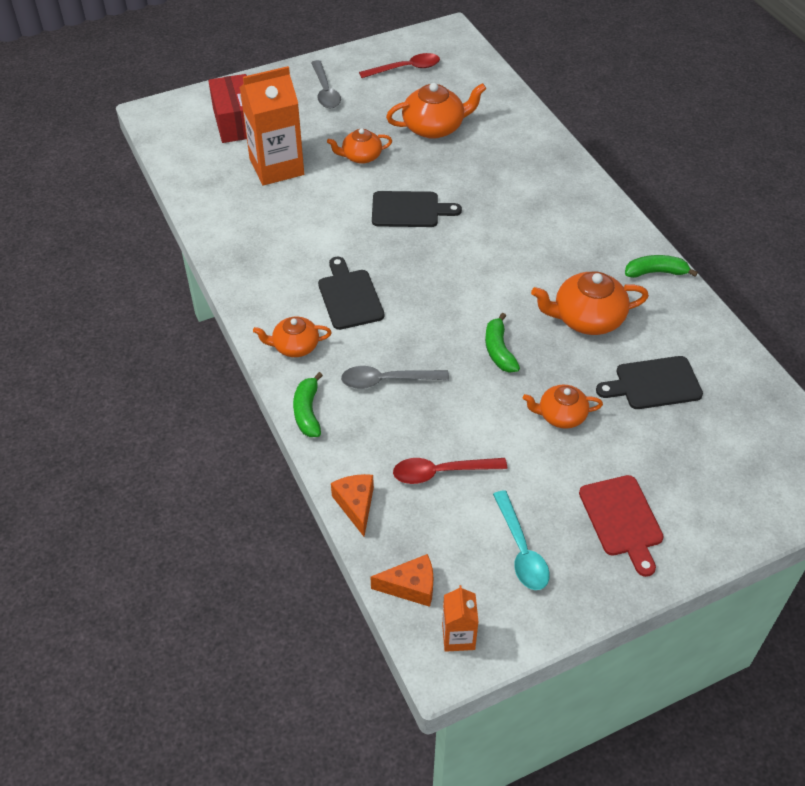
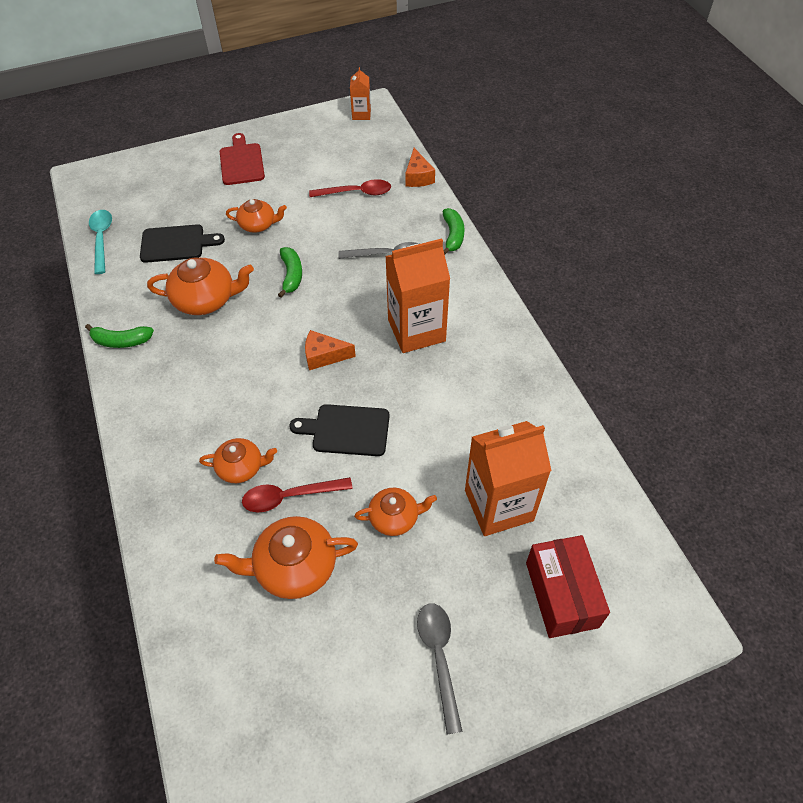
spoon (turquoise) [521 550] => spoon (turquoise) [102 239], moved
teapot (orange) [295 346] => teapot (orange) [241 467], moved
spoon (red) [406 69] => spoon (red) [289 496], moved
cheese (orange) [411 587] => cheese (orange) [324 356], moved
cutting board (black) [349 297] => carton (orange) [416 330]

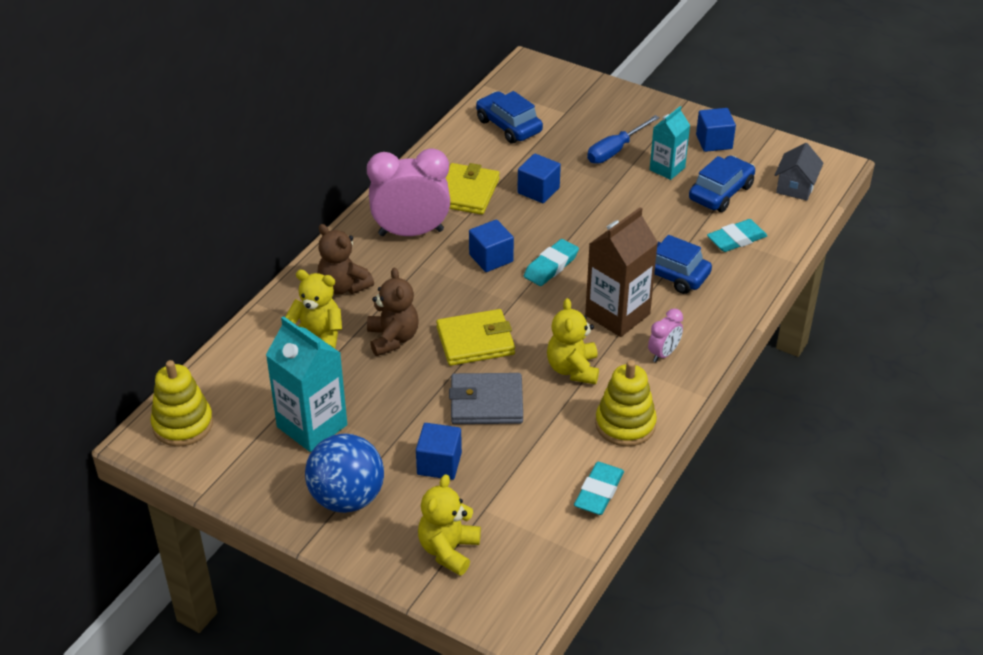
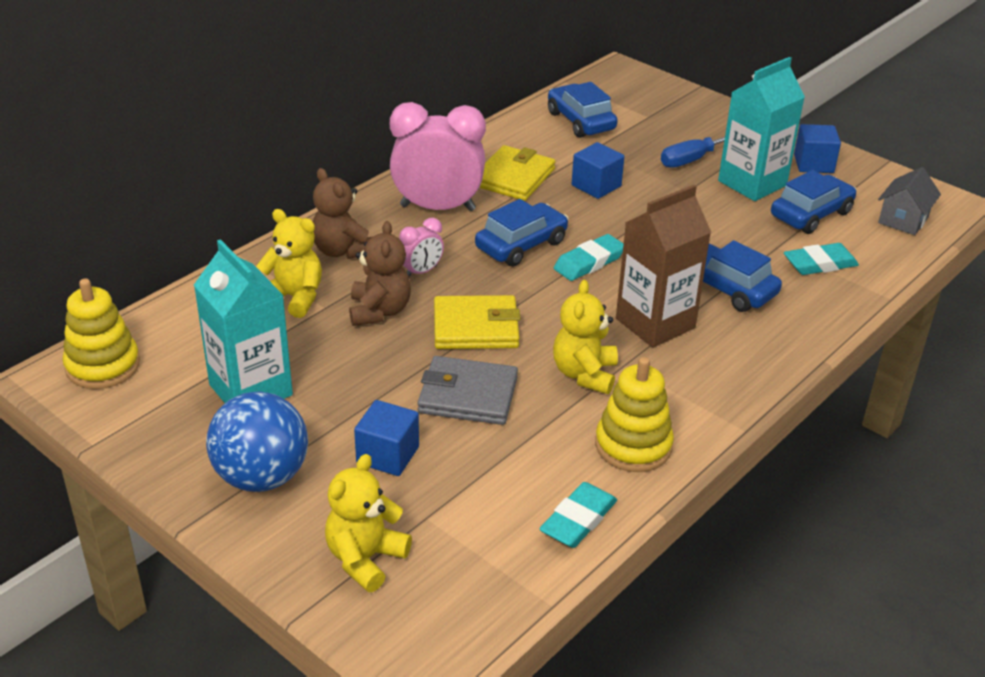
clock (pink) [663 354] => clock (pink) [421 272], moved
cube (blue) [491 258] => car (blue) [521 245]
carton (turquoise) [667 169] => carton (turquoise) [752 183], x1.61

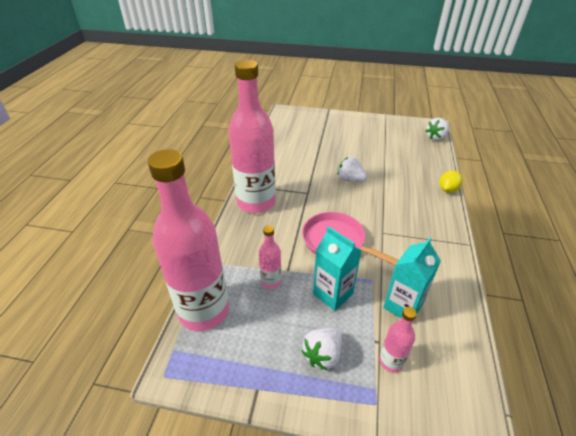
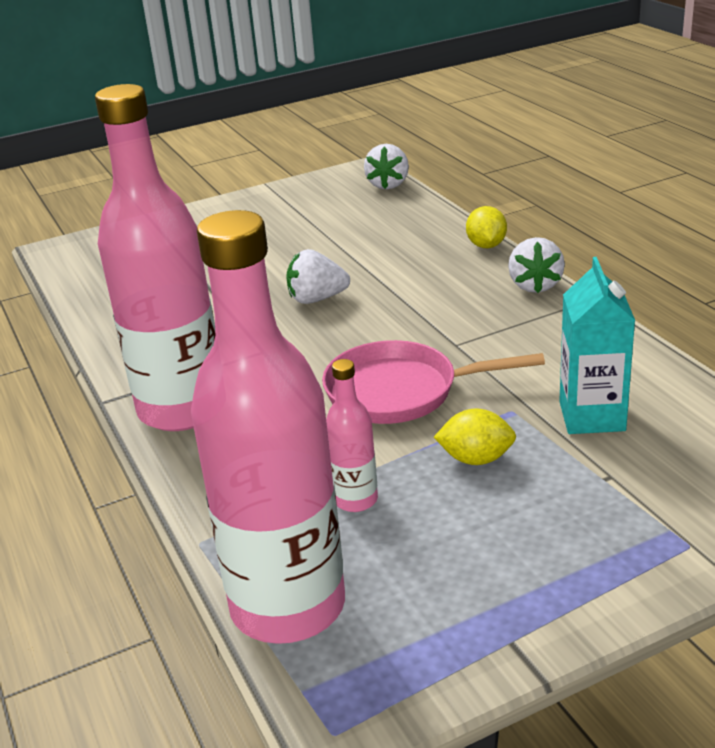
carton (turquoise) [333 293] => lemon (yellow) [476 459]
strawberry (white) [322 355] => strawberry (white) [535 285], moved
bottle (pink) [391 361] => nothing

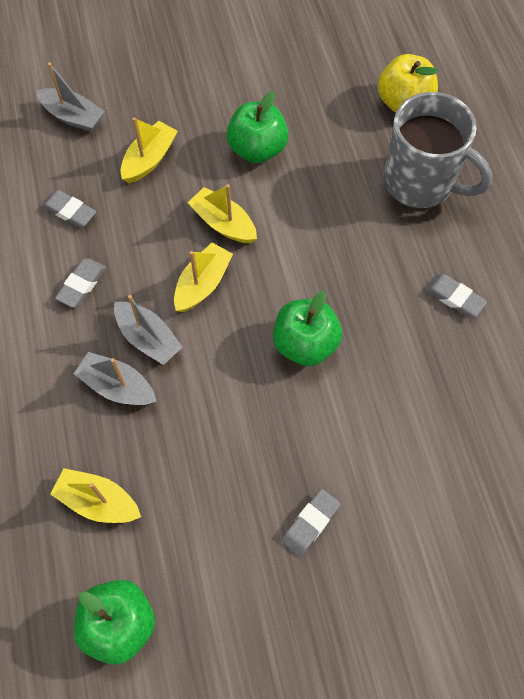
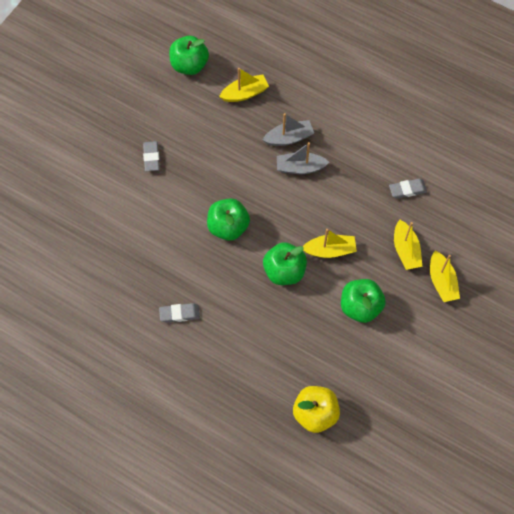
nothing => apple (green) [284 271]
boat (yellow) [202 284] => boat (yellow) [441 281], moved
boat (grey) [73 116] => nothing
eraser (grey) [82 285] => nothing
mug (grey) [421 182] => nothing

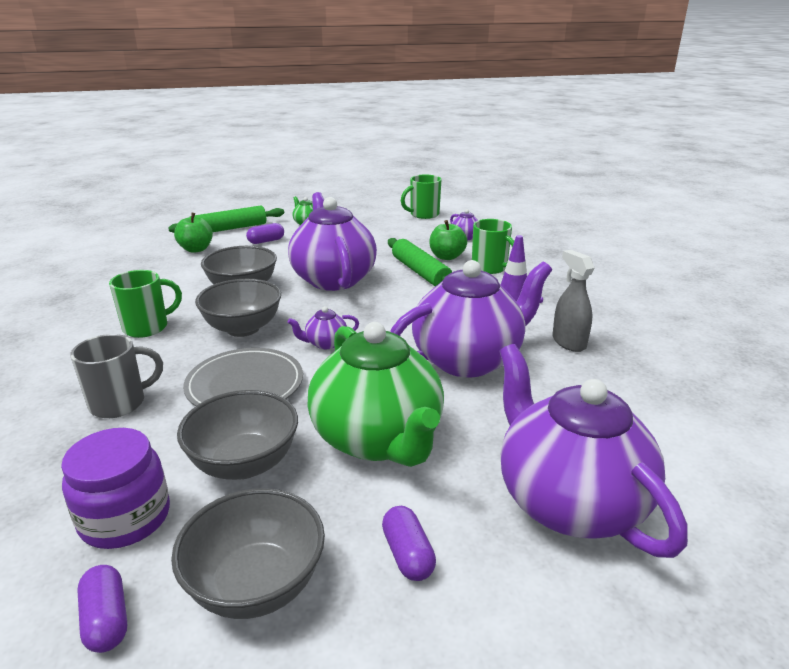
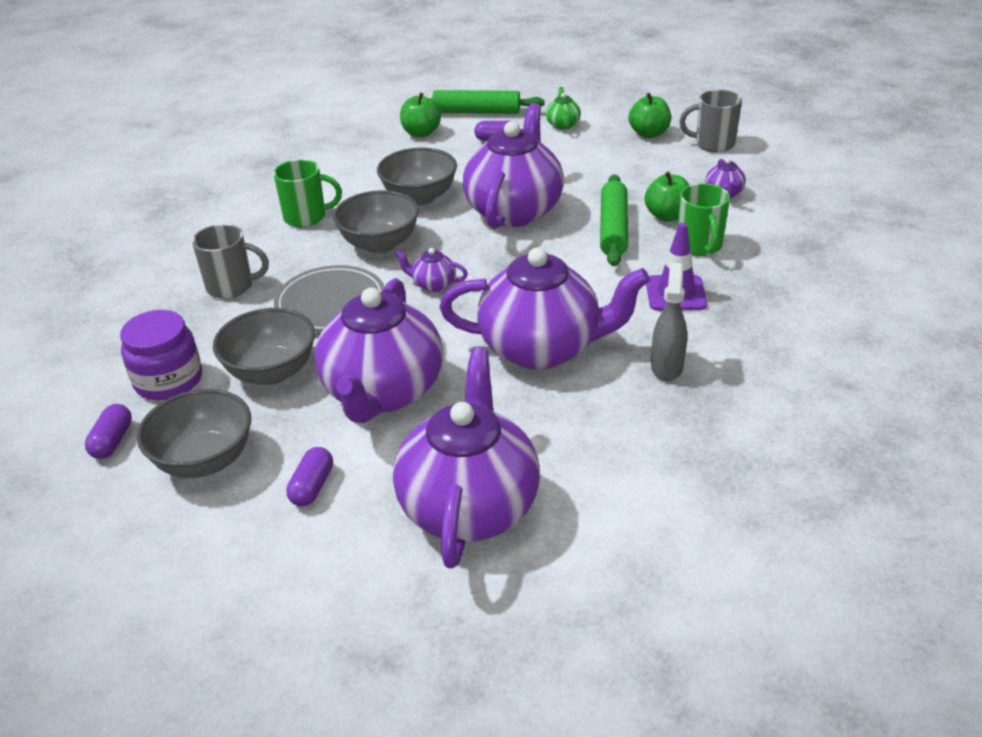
teapot (green) [378 439] => teapot (purple) [383 392]
nothing => apple (green) [649 133]
mug (green) [423 214] => mug (grey) [713 144]

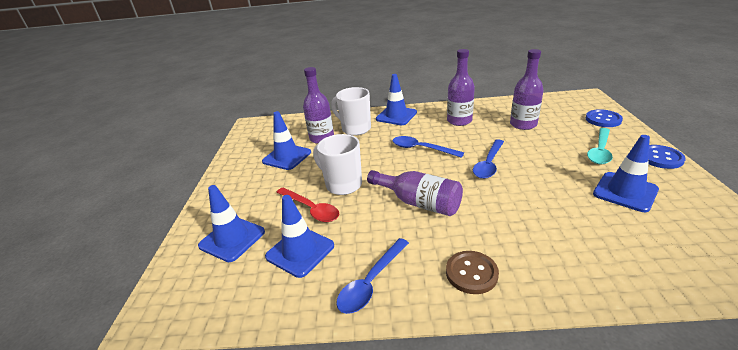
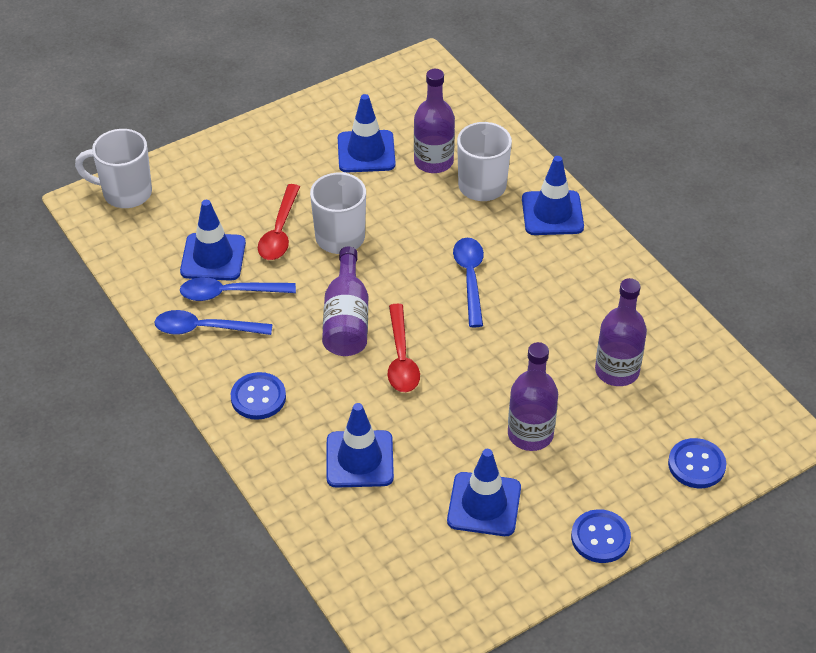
nothing => mug (white) [125 193]
spoon (blue) [488 164] => spoon (blue) [229 293], moved
button (brown) [471 273] => button (blue) [258 397]
traffic cone (blue) [232 239] => traffic cone (blue) [359 459], moved
nothing => spoon (red) [401 358]
bottle (purple) [459 121] => bottle (purple) [530 434], moved
spoon (turquoise) [600 151] => nothing

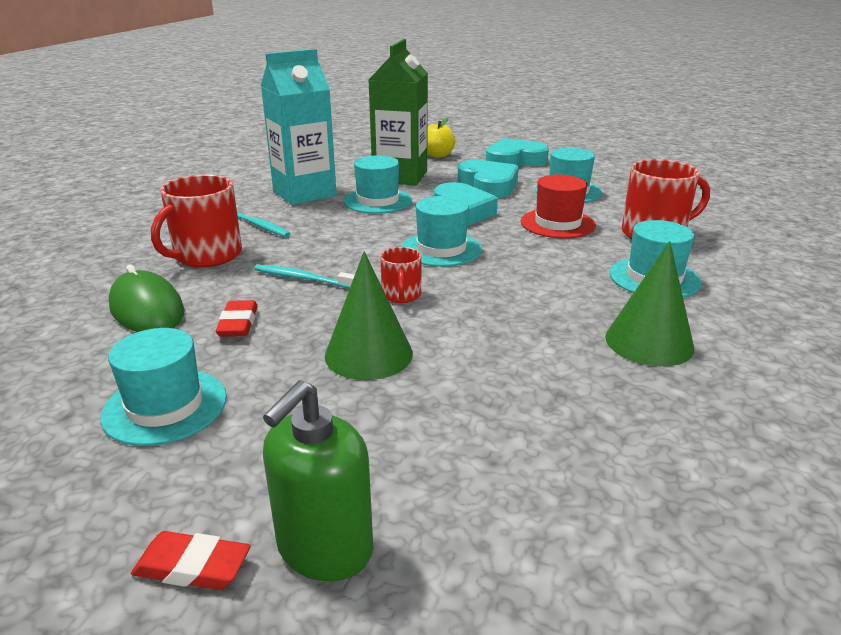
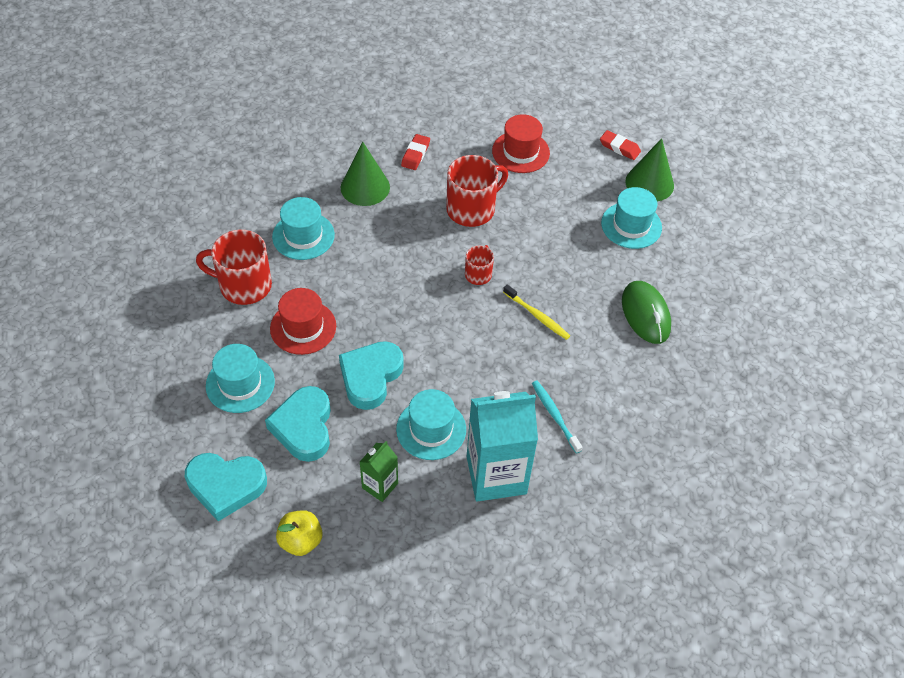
carton (green) [400 176] => carton (green) [380 486], x0.50
eraser (red) [238 323] => eraser (red) [415 154], moved
mug (red) [206 255] => mug (red) [472 209], moved
nothing => hat (red) [520 152]
toothbrush (turquoise) [302 278] => toothbrush (yellow) [537 316]
cone (green) [368 354] => cone (green) [649 183], moved
soap dispenser (green) [324 548] => nothing
hat (turquoise) [441 249] => nothing

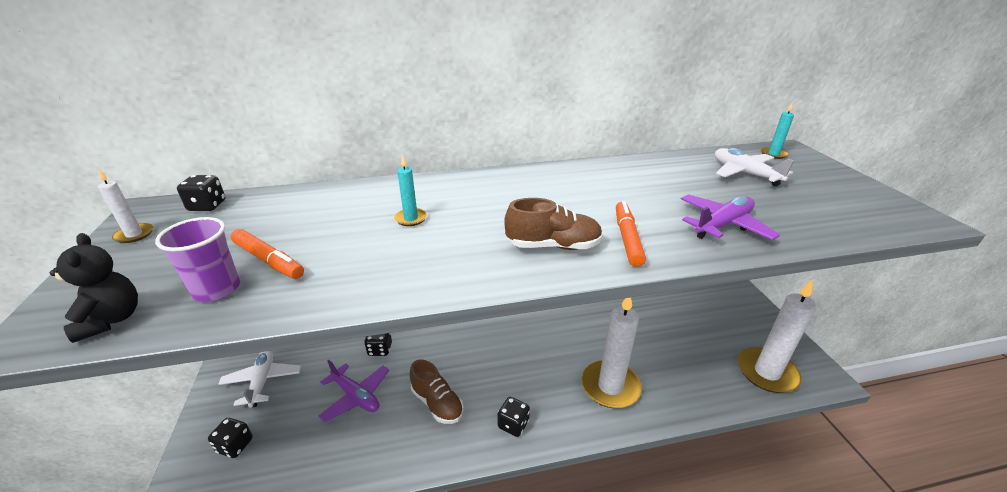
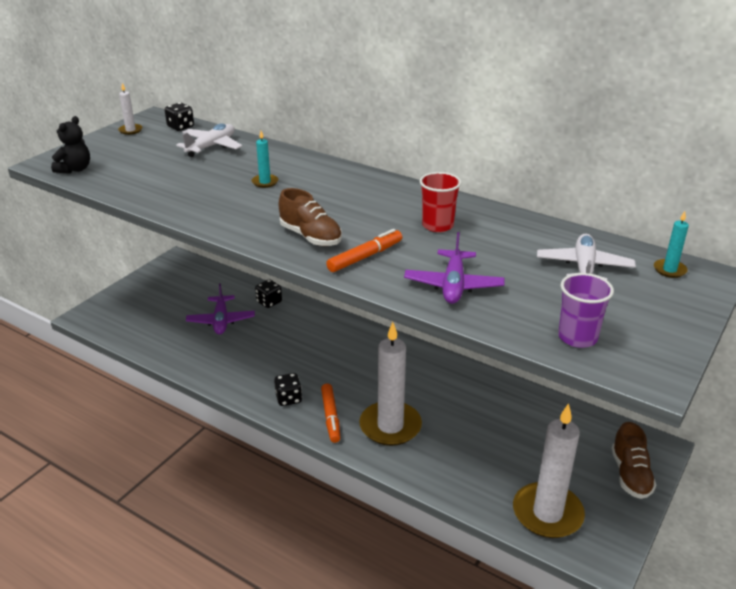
plane (white) [262 381] => plane (white) [211 146], moved
marker (orange) [268 260] => marker (orange) [331 416], moved
plane (purple) [722 225] => plane (purple) [453 285], 90 degrees clockwise
nothing => cup (red) [437 225]
cup (purple) [217 289] => cup (purple) [577 337], moved
shoe (brown) [437 403] => shoe (brown) [630 475], moved
dice (black) [235 445] => nothing

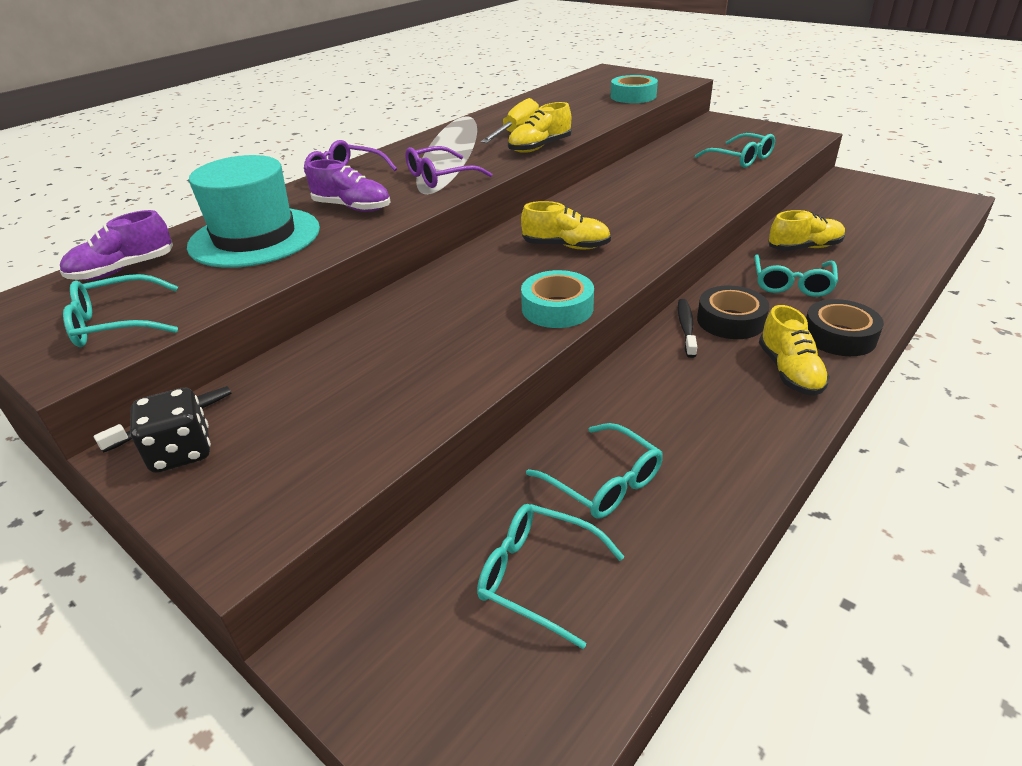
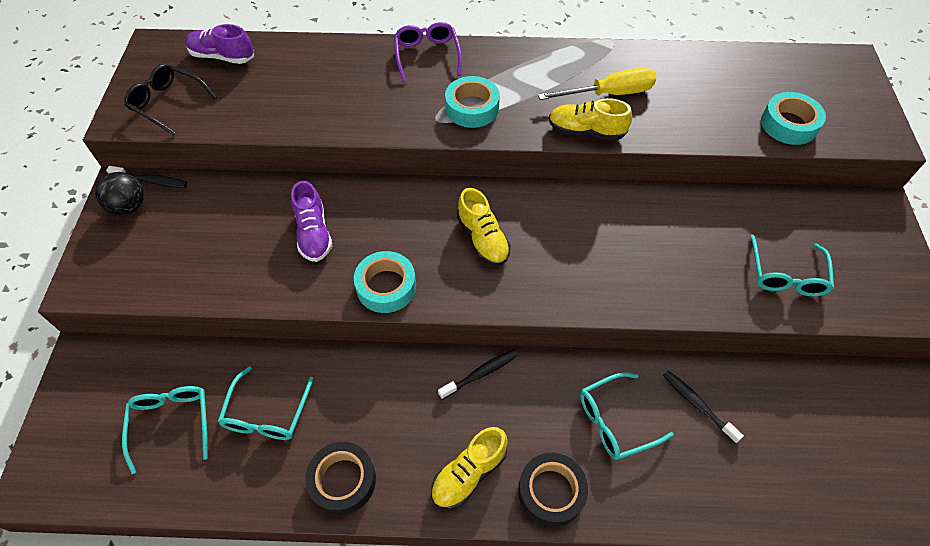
dice (black) [181 452] => ball (black) [129 206]
glasses (turquoise) [118 323] => glasses (black) [168 103]
shoe (purple) [352 207] => shoe (purple) [313 233], moved
tape (black) [730 320] => tape (black) [342 480], moved
glasses (purple) [441 176] => tape (turquoise) [472 108]
shoe (yellow) [804 248] => toothbrush (black) [697 405]
hat (turquoise) [255 237] => nothing

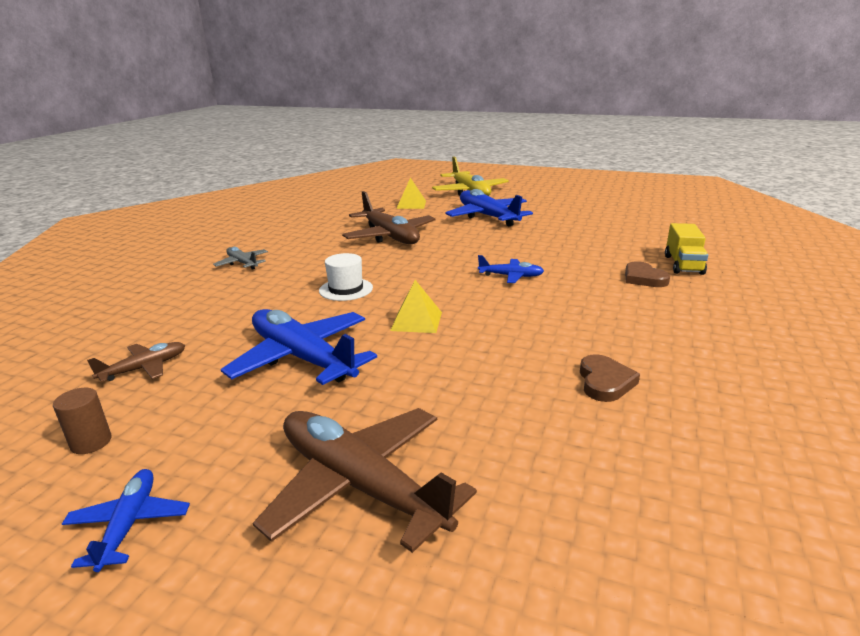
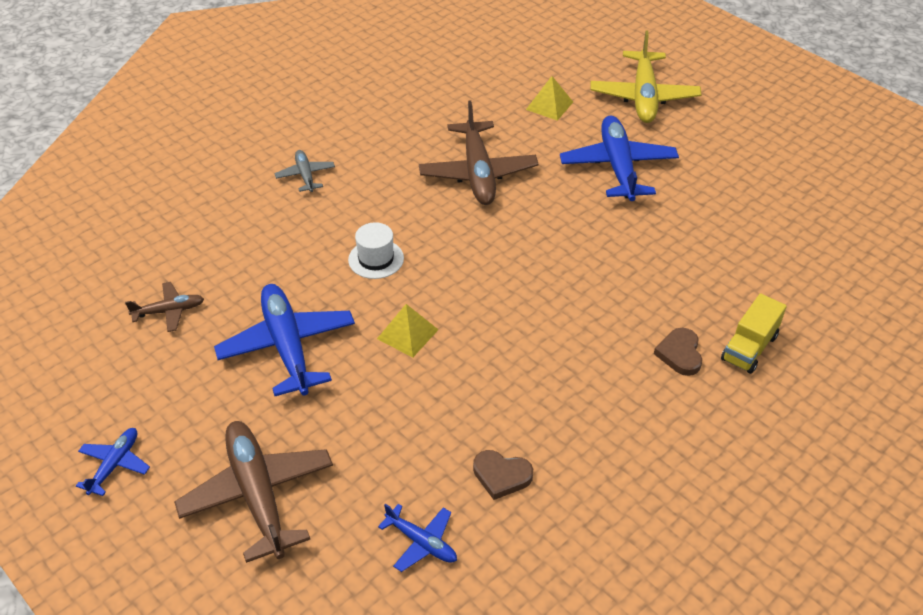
plane (blue) [511 276] => plane (blue) [421 542], moved
heart (brown) [605 382] => heart (brown) [501 476], 75 degrees clockwise
cylinder (brown) [91 442] => nothing

